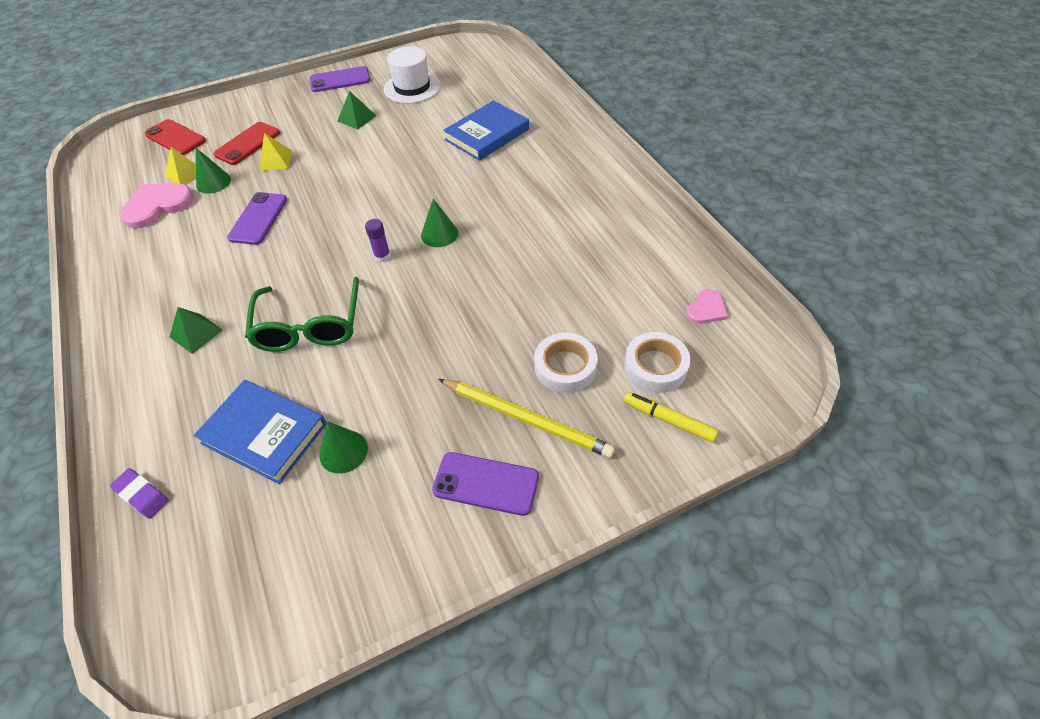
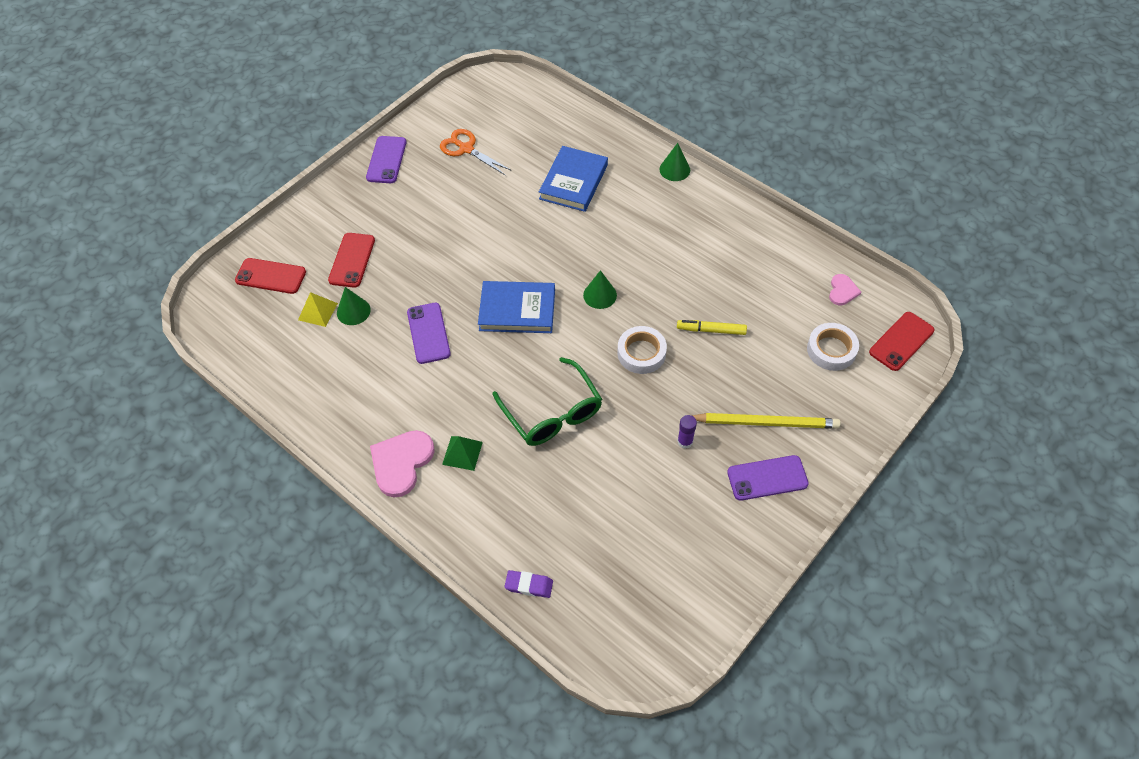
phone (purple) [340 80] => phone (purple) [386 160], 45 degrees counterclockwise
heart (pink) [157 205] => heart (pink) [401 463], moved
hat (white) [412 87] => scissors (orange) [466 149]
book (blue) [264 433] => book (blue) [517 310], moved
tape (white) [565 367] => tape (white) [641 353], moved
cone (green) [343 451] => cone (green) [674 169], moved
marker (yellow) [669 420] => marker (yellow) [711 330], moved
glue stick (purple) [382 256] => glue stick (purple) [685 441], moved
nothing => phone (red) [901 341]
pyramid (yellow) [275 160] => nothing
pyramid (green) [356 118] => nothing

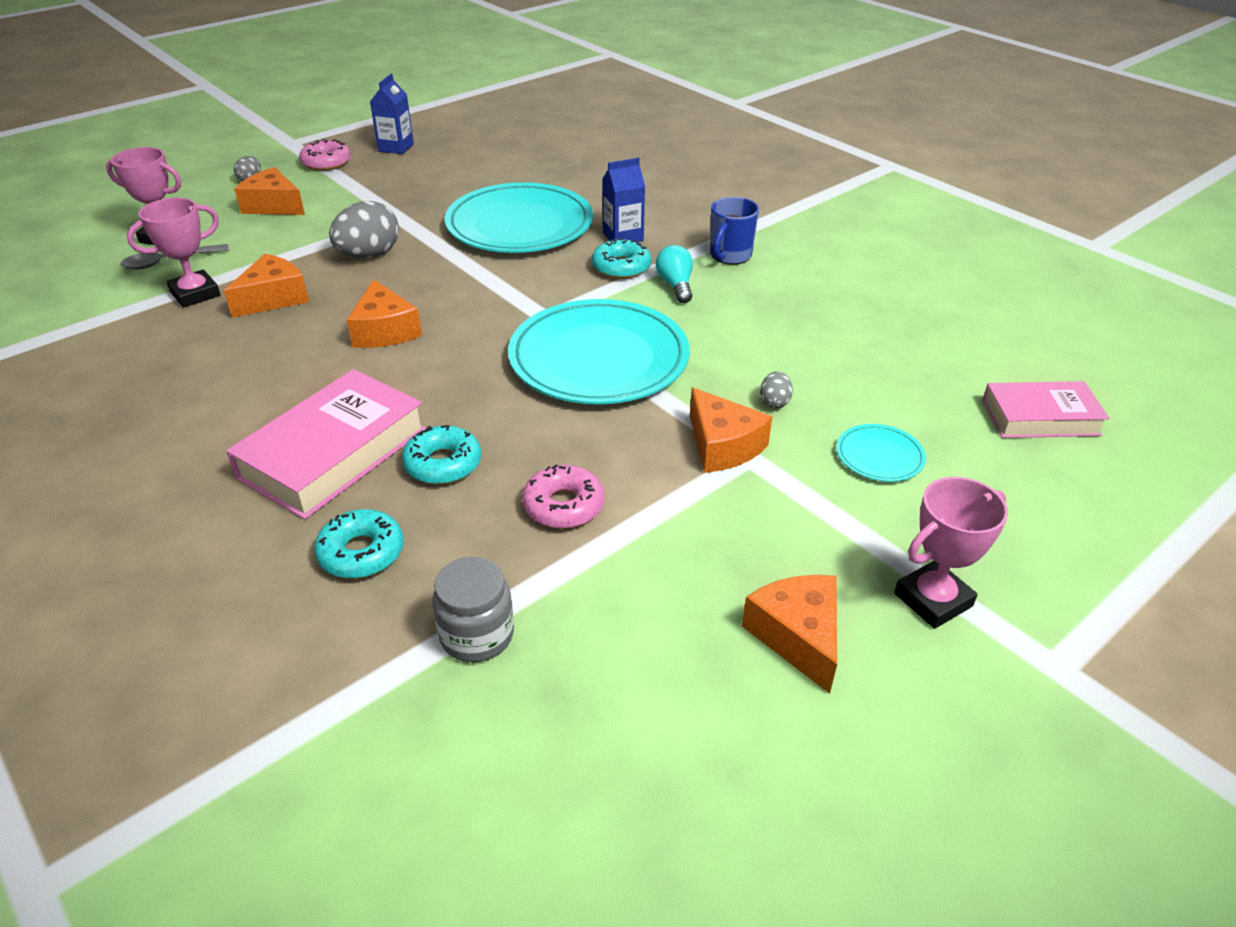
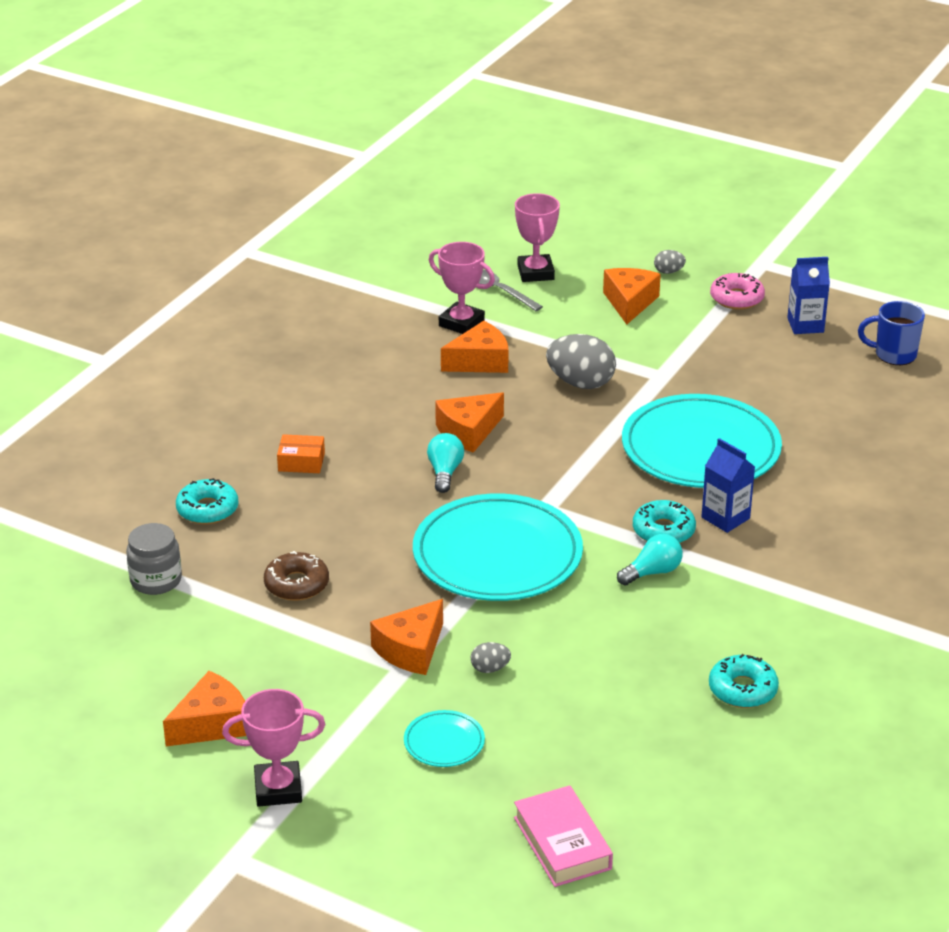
trophy (pink) [933 599] => trophy (pink) [278 789], 45 degrees counterclockwise
donut (pink) [563 506] => donut (brown) [296 584]
book (pink) [333 453] => box (orange) [301 462]
nothing => light bulb (turquoise) [445 472]
cheese (orange) [274 298] => cheese (orange) [480 361], 45 degrees counterclockwise
donut (turquoise) [443 464] => donut (turquoise) [742 689], moved
mug (blue) [729 256] => mug (blue) [894 355], moved

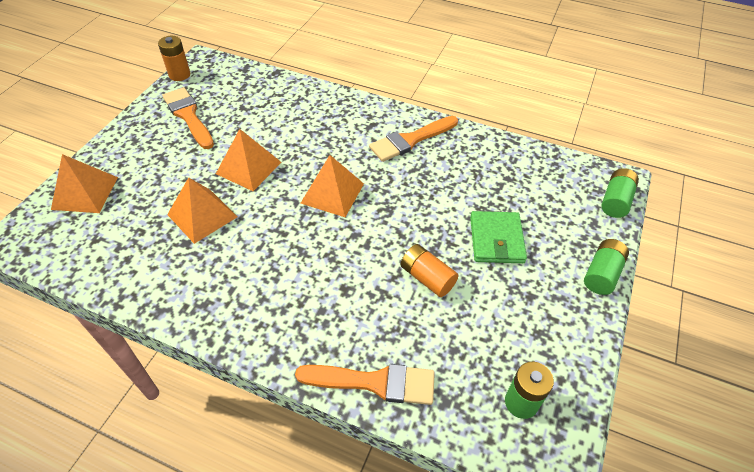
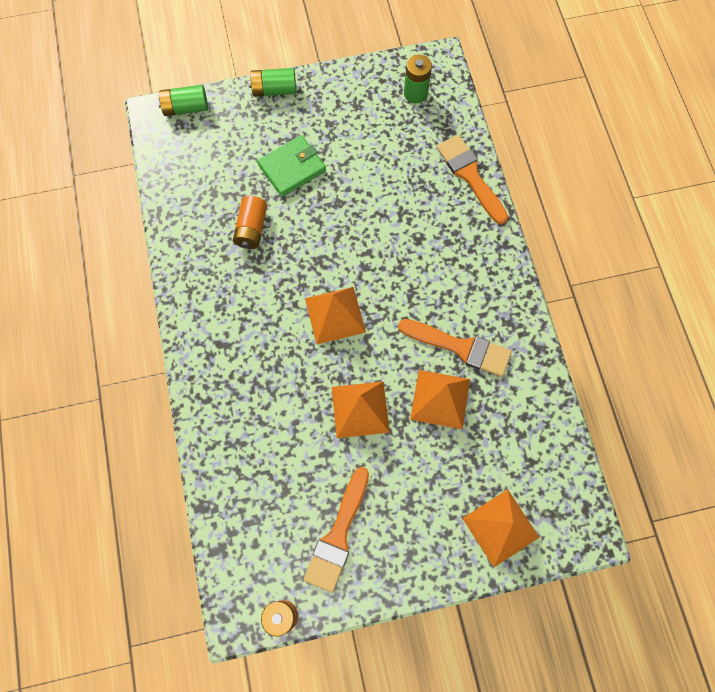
battery (orange) [427 278] => battery (orange) [251 229], moved
brush (orange) [410 140] => brush (orange) [460 347], moved

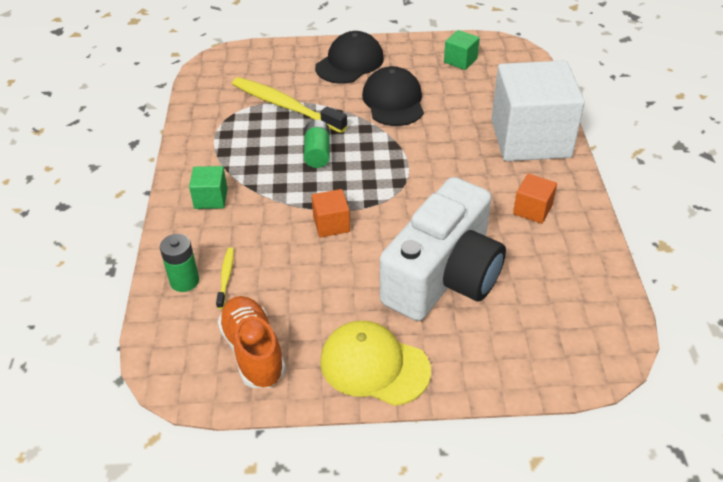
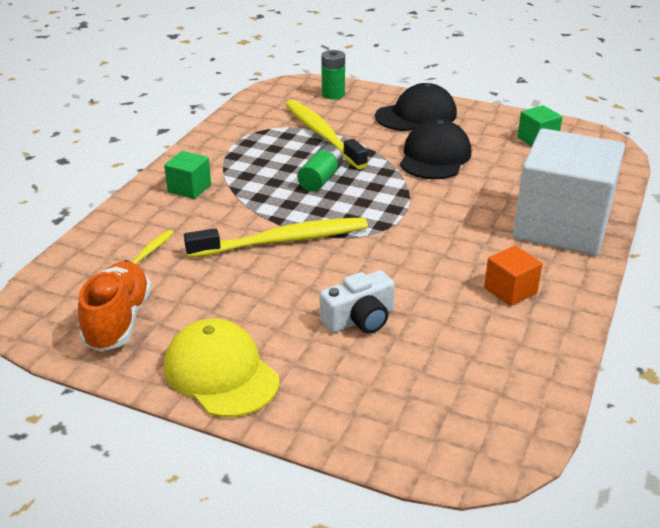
cube (orange) [331 224] => toothbrush (yellow) [283 241]
camera (white) [443 276] => camera (white) [359 319], x0.46
battery (green) [184 281] => battery (green) [333 94], moved

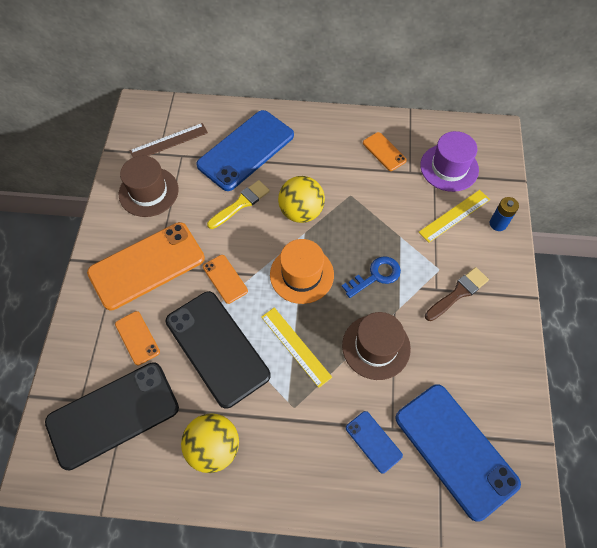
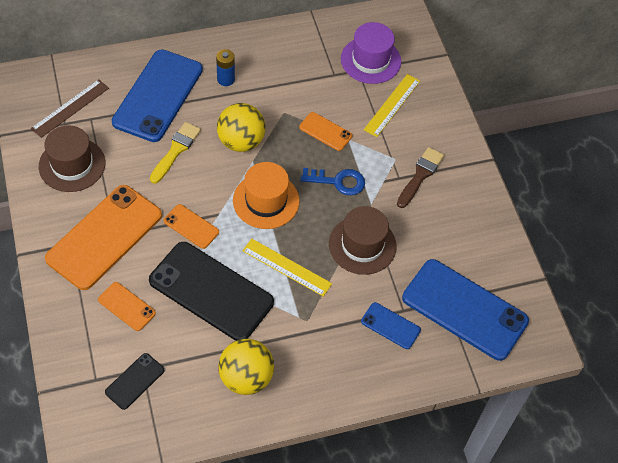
phone (black) [113 414] => phone (black) [134 381], x0.47
battery (blue) [498 224] => battery (blue) [226 79], moved
phone (orange) [384 151] => phone (orange) [325 131], moved
key (blue) [376 276] => key (blue) [338 181], 60 degrees clockwise

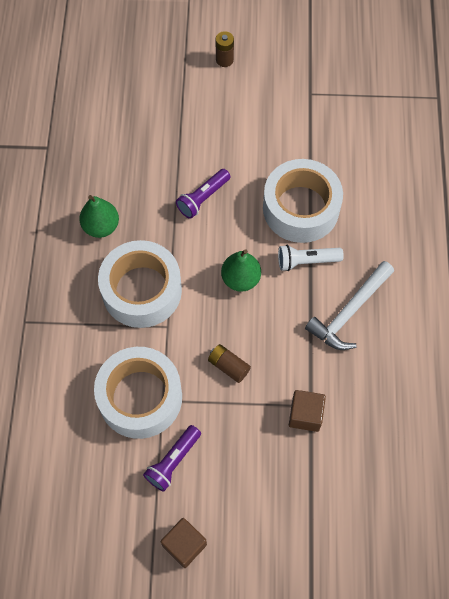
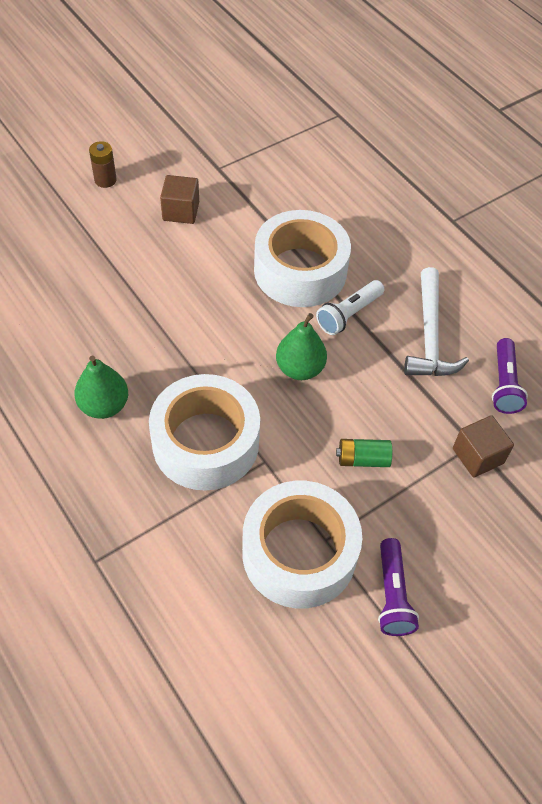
cube (brown) [184 545] => cube (brown) [181 211], moved
battery (brown) [228 366] => battery (green) [362 459]
flashlight (purple) [203 198] => flashlight (purple) [504 384], moved

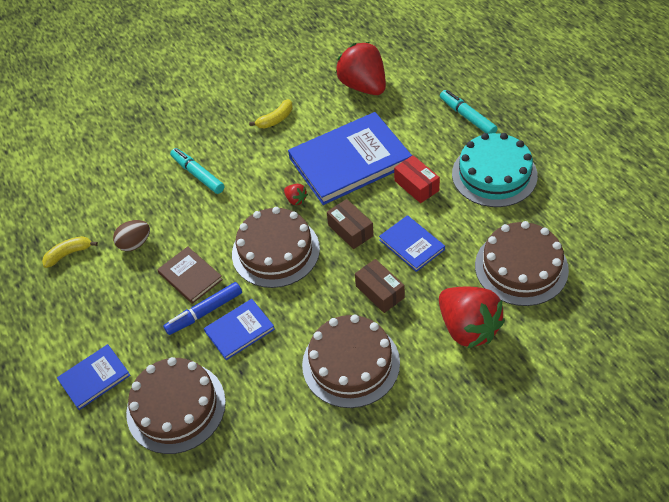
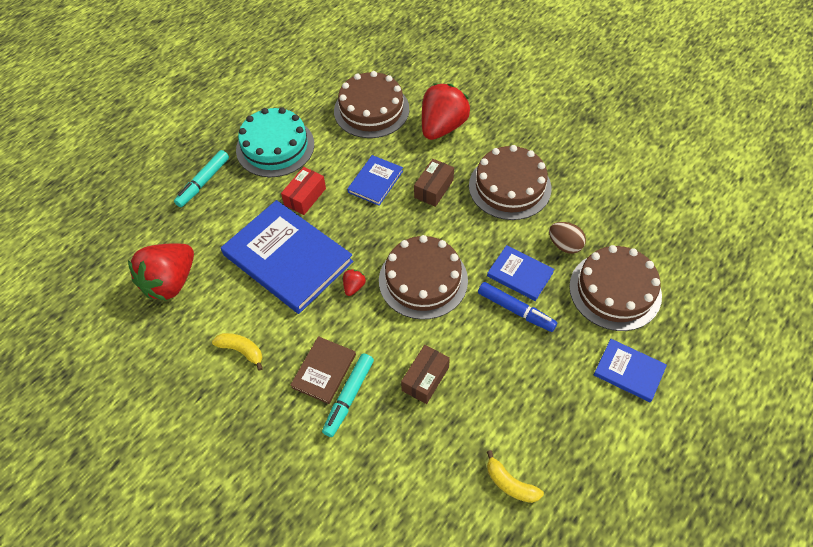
book (brown) [190 276] => book (brown) [324 371], moved
box (brown) [350 230] => box (brown) [425 379], moved
egg (brown) [135 244] => egg (brown) [564 245], moved

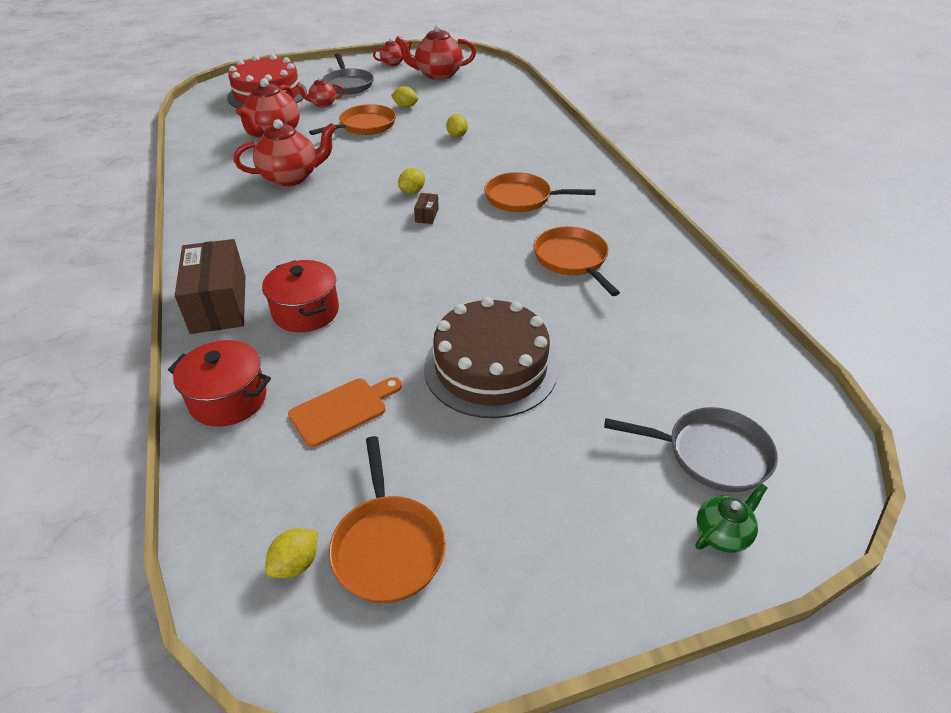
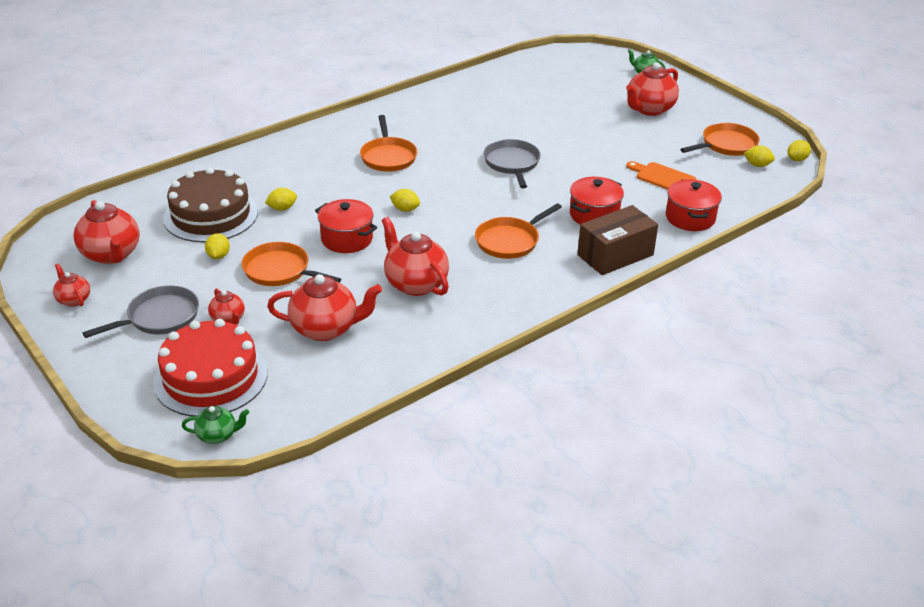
cake (brown) [490 367] => cake (brown) [211 215], moved
nothing => teapot (green) [218 435]
nothing => pot (red) [347 239]
pan (orange) [572 260] => pan (orange) [510 241], moved
pan (grey) [711 454] => pan (grey) [512 164], moved
nothing => teapot (red) [649 109]
nothing => lemon (yellow) [797 159]
box (brown) [427 215] => nothing

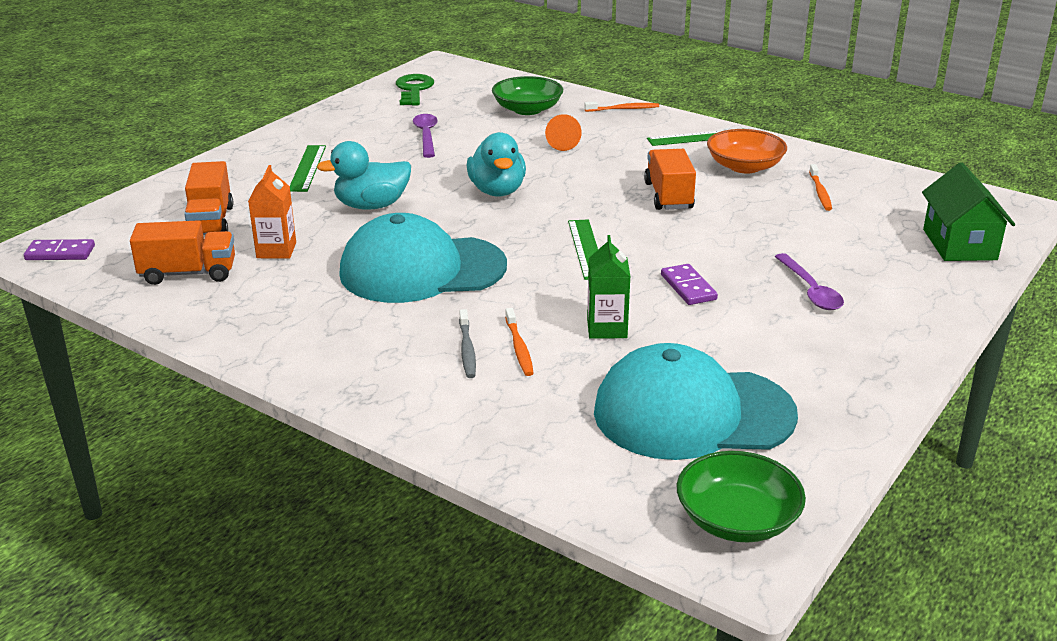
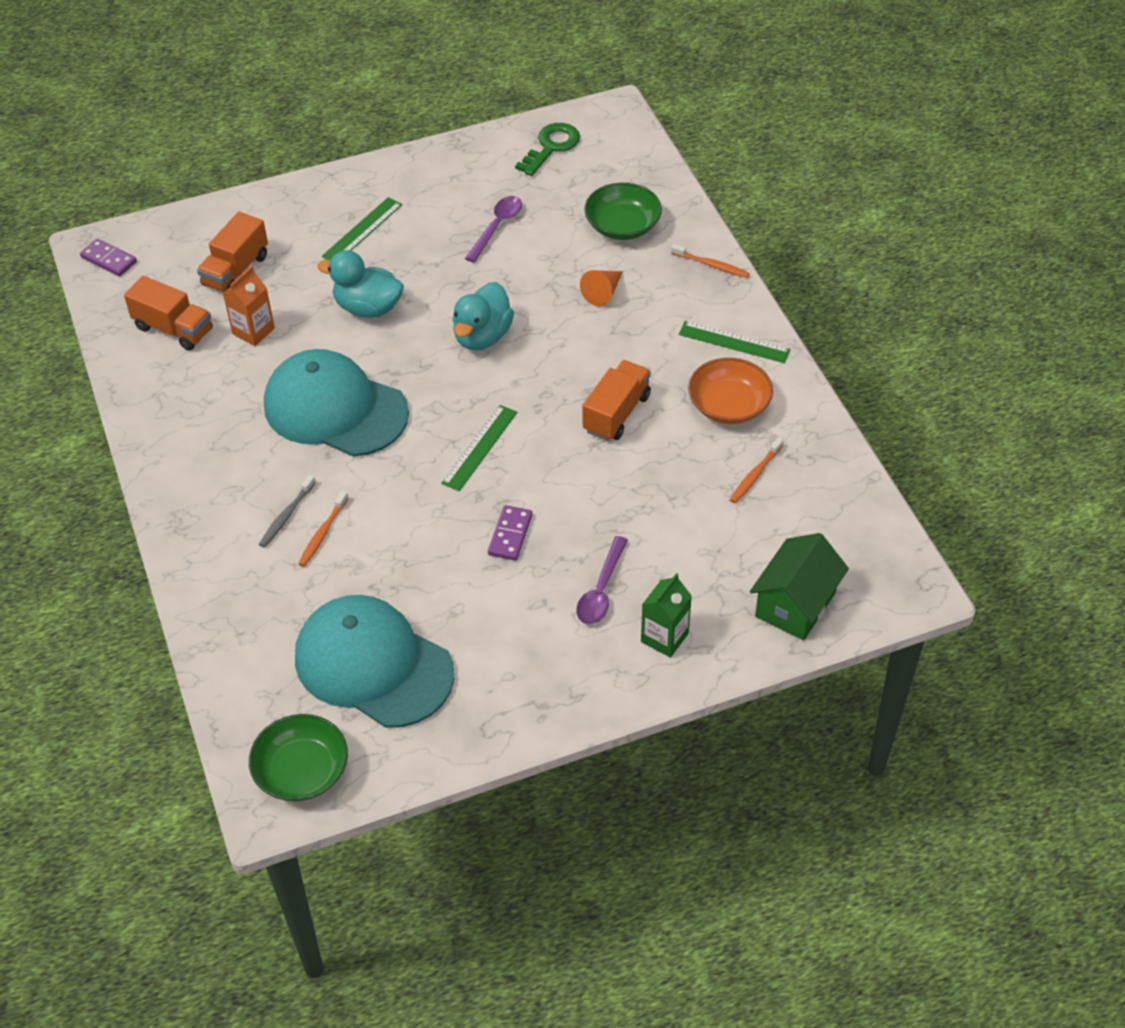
carton (green) [607 328] => carton (green) [664 637], moved

